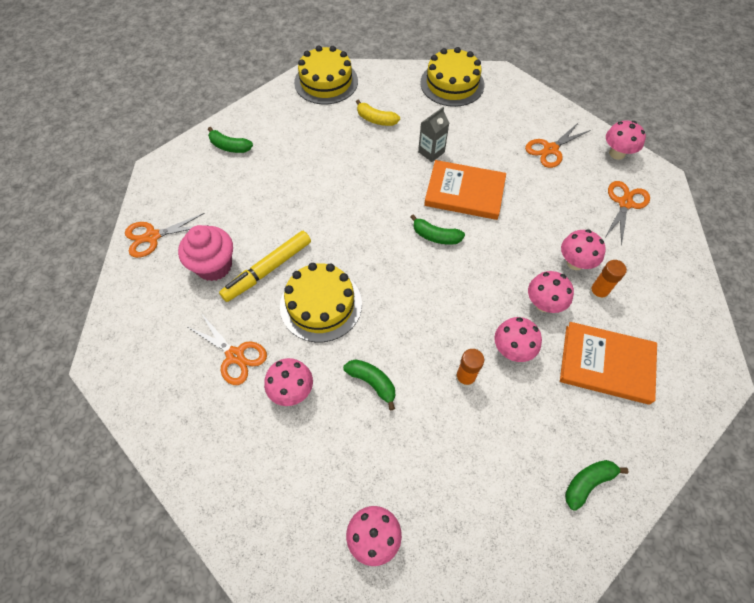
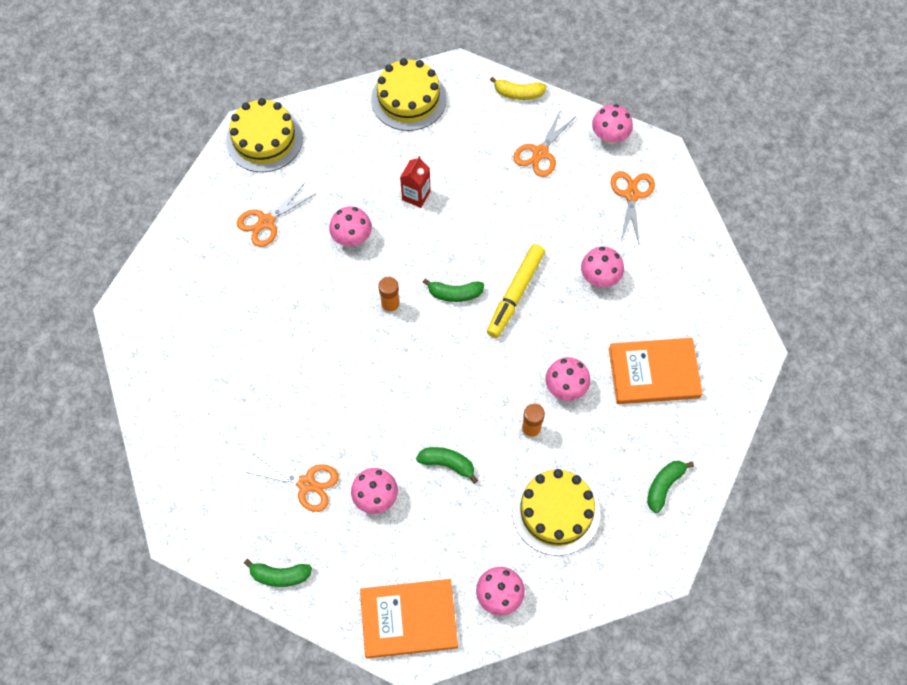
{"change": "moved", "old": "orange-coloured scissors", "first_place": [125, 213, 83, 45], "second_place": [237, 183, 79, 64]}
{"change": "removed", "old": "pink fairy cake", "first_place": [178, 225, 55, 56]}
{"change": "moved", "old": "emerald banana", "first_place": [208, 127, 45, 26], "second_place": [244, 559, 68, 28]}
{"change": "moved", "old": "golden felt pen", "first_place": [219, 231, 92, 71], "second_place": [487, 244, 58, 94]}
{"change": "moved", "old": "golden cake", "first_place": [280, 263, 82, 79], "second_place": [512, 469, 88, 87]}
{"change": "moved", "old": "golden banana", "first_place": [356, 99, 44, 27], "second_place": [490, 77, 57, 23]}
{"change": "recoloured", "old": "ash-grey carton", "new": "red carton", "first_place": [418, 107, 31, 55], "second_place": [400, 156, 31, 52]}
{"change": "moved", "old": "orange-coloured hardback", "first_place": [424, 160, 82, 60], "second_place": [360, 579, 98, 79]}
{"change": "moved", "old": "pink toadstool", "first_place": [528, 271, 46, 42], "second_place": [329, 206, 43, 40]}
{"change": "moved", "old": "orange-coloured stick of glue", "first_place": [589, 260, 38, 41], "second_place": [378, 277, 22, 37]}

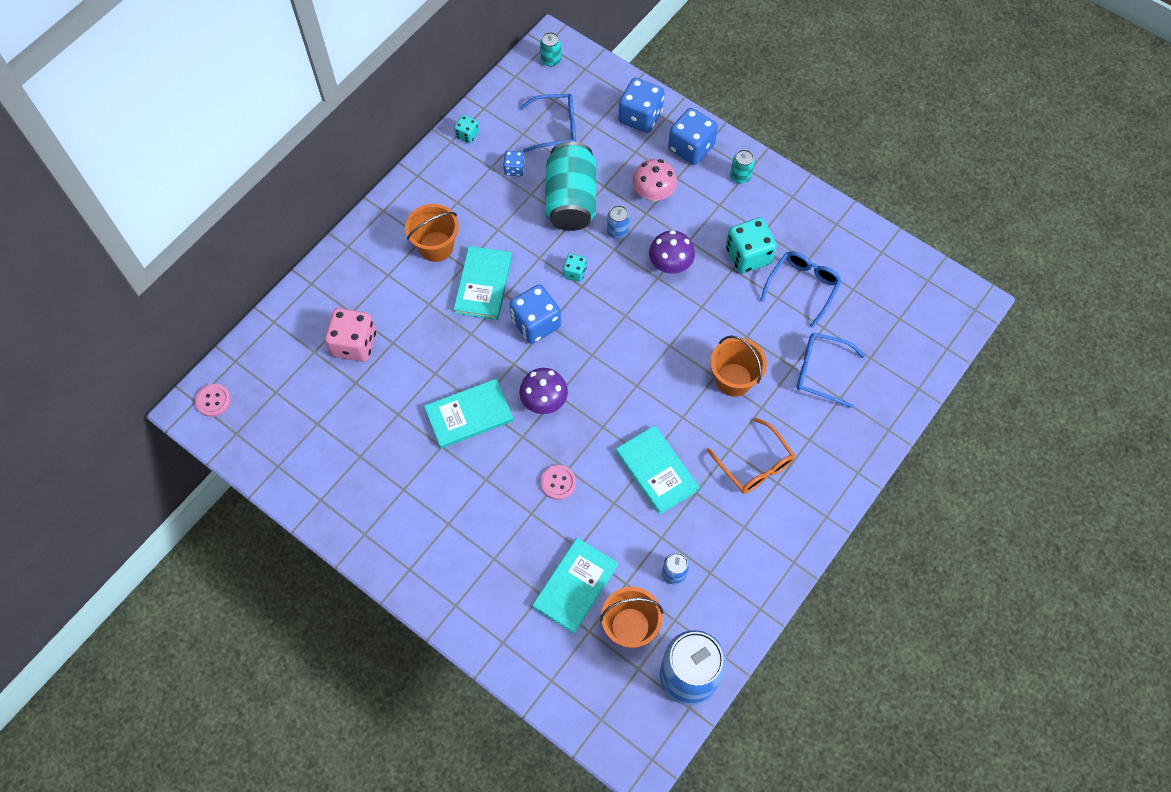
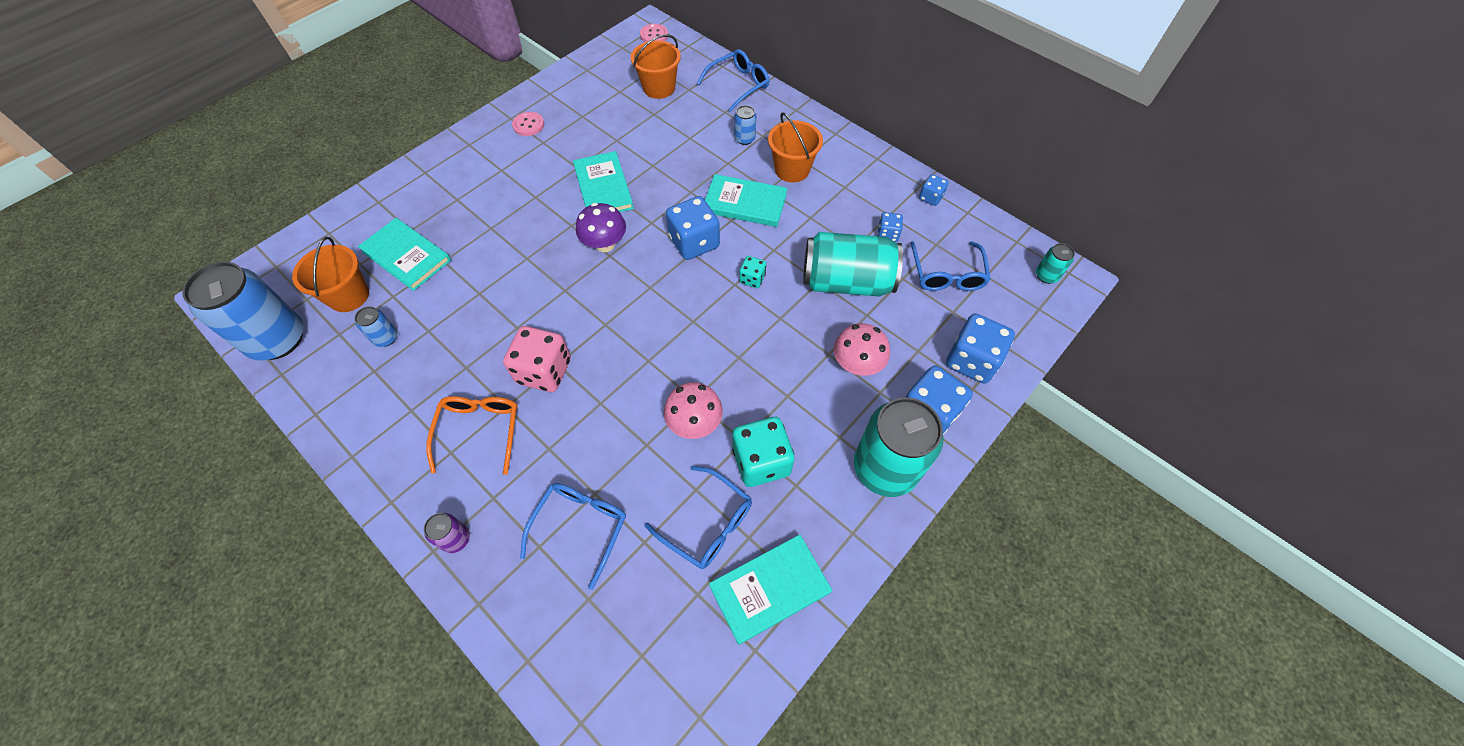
{"change": "moved", "old": "pink die", "first_place": [325, 308, 51, 54], "second_place": [503, 326, 68, 66]}
{"change": "recoloured", "old": "turquoise die", "new": "royal blue die", "first_place": [454, 115, 25, 28], "second_place": [919, 174, 30, 32]}
{"change": "moved", "old": "pink shirt button", "first_place": [541, 465, 35, 35], "second_place": [512, 112, 32, 24]}
{"change": "moved", "old": "royal blue tin", "first_place": [607, 205, 23, 34], "second_place": [734, 105, 22, 40]}
{"change": "moved", "old": "turquoise hardback", "first_place": [616, 425, 84, 90], "second_place": [709, 535, 123, 110]}
{"change": "removed", "old": "purple toadstool", "first_place": [649, 230, 46, 44]}
{"change": "turned", "old": "orange-coloured spectacles", "first_place": [707, 418, 88, 76], "second_place": [426, 396, 92, 79], "degrees": 120}
{"change": "moved", "old": "orange-coloured sand bucket", "first_place": [710, 336, 57, 60], "second_place": [631, 34, 50, 65]}
{"change": "resized", "old": "turquoise tin", "first_place": [730, 150, 25, 33], "second_place": [854, 397, 90, 100], "factor": 2.31}
{"change": "added", "new": "purple tin", "second_place": [424, 513, 46, 40]}
{"change": "added", "new": "pink toadstool", "second_place": [664, 382, 59, 57]}
{"change": "added", "new": "royal blue spectacles", "second_place": [697, 49, 72, 63]}

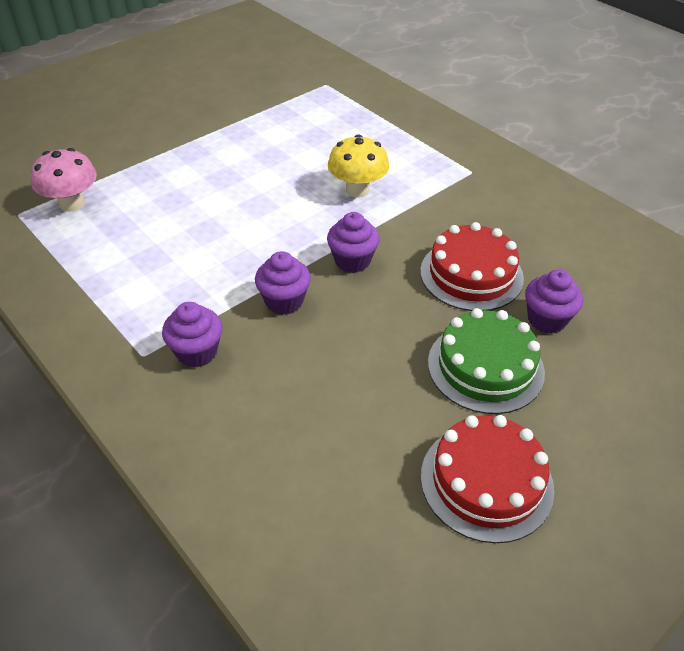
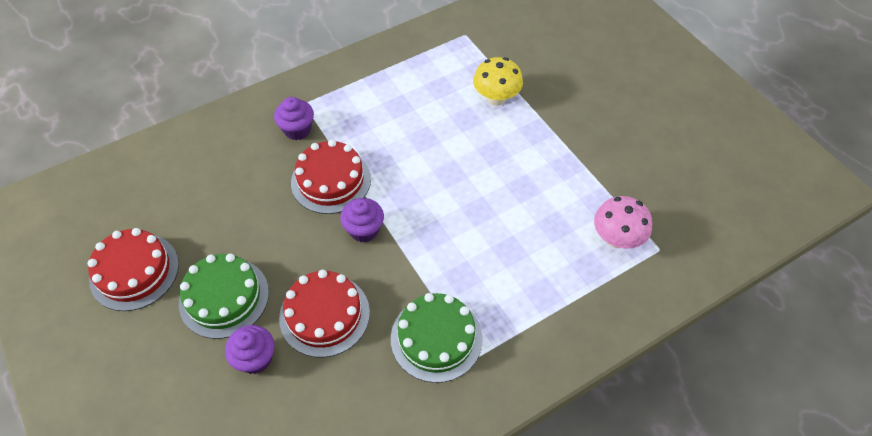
{"change": "moved", "old": "pink toadstool", "first_place": [31, 148, 66, 64], "second_place": [594, 196, 58, 53]}
{"change": "replaced", "old": "purple fairy cake", "new": "red cake", "first_place": [255, 251, 56, 64], "second_place": [291, 140, 80, 74]}
{"change": "moved", "old": "golden toadstool", "first_place": [328, 134, 61, 64], "second_place": [473, 57, 50, 49]}
{"change": "added", "new": "emerald cake", "second_place": [391, 293, 92, 90]}

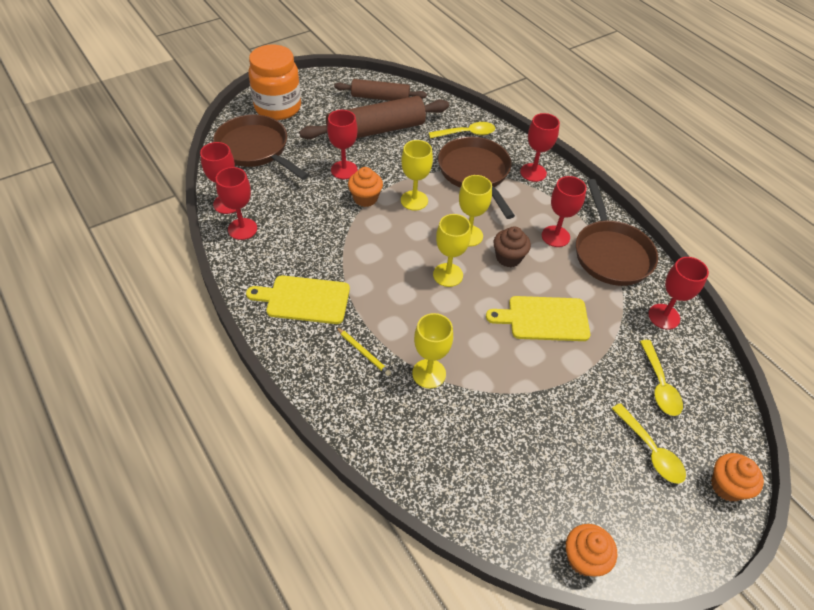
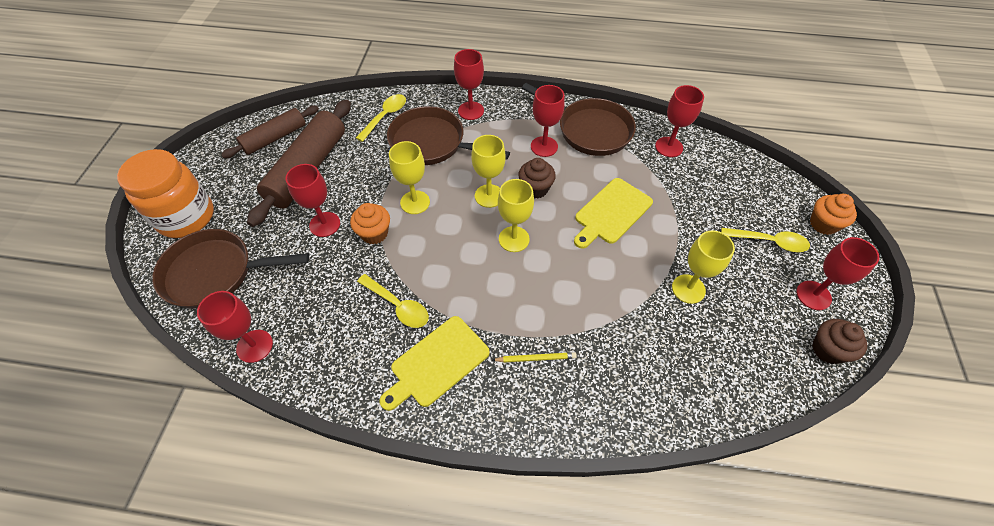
{"change": "moved", "old": "red goblet", "first_place": [216, 167, 41, 73], "second_place": [796, 237, 83, 73]}
{"change": "moved", "old": "golden goblet", "first_place": [412, 313, 41, 75], "second_place": [672, 231, 63, 73]}
{"change": "recoloured", "old": "orange-coloured fairy cake", "new": "brown fairy cake", "first_place": [566, 524, 51, 53], "second_place": [812, 319, 55, 45]}
{"change": "moved", "old": "golden spoon", "first_place": [640, 340, 43, 76], "second_place": [357, 274, 72, 54]}

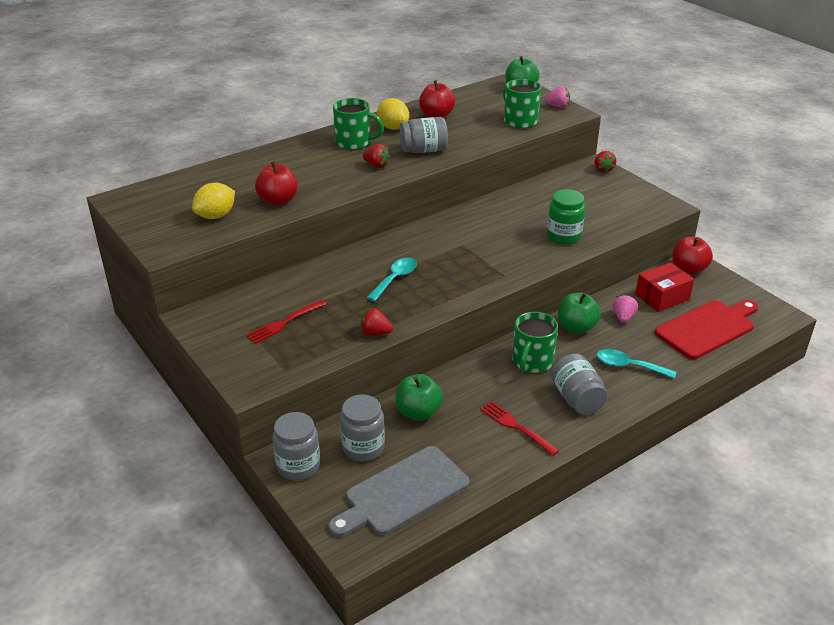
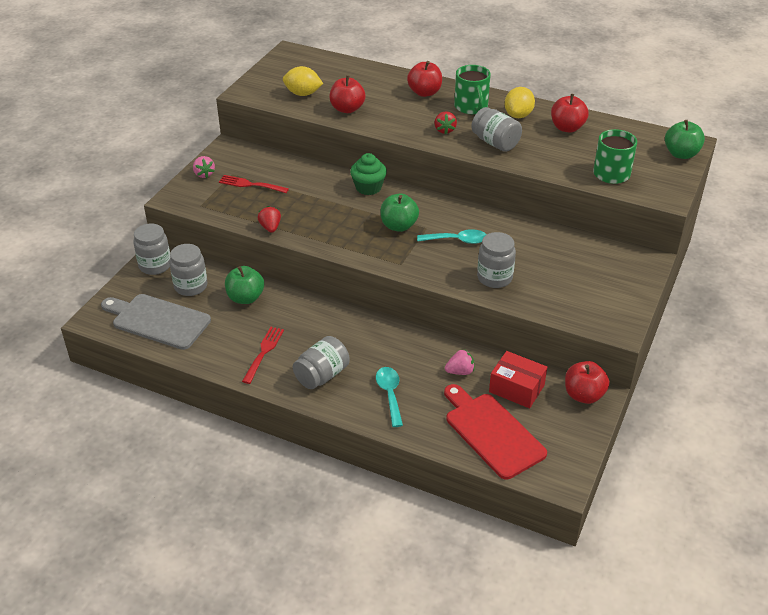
{"change": "moved", "old": "turquoise spoon", "first_place": [367, 258, 50, 44], "second_place": [417, 229, 70, 15]}
{"change": "removed", "old": "emerald coffee mug", "first_place": [512, 312, 46, 61]}
{"change": "moved", "old": "pink toy strawberry", "first_place": [545, 86, 25, 22], "second_place": [193, 156, 22, 22]}
{"change": "recoloured", "old": "emerald jam jar", "new": "ash-grey jam jar", "first_place": [547, 189, 38, 55], "second_place": [477, 232, 39, 56]}
{"change": "moved", "old": "emerald apple", "first_place": [558, 293, 43, 41], "second_place": [380, 193, 39, 39]}
{"change": "removed", "old": "red toy strawberry", "first_place": [595, 151, 21, 22]}
{"change": "turned", "old": "red cutting board", "first_place": [655, 300, 103, 59], "second_place": [444, 384, 103, 95], "degrees": -150}
{"change": "added", "new": "emerald fairy cake", "second_place": [350, 153, 37, 42]}
{"change": "added", "new": "red apple", "second_place": [407, 61, 35, 36]}

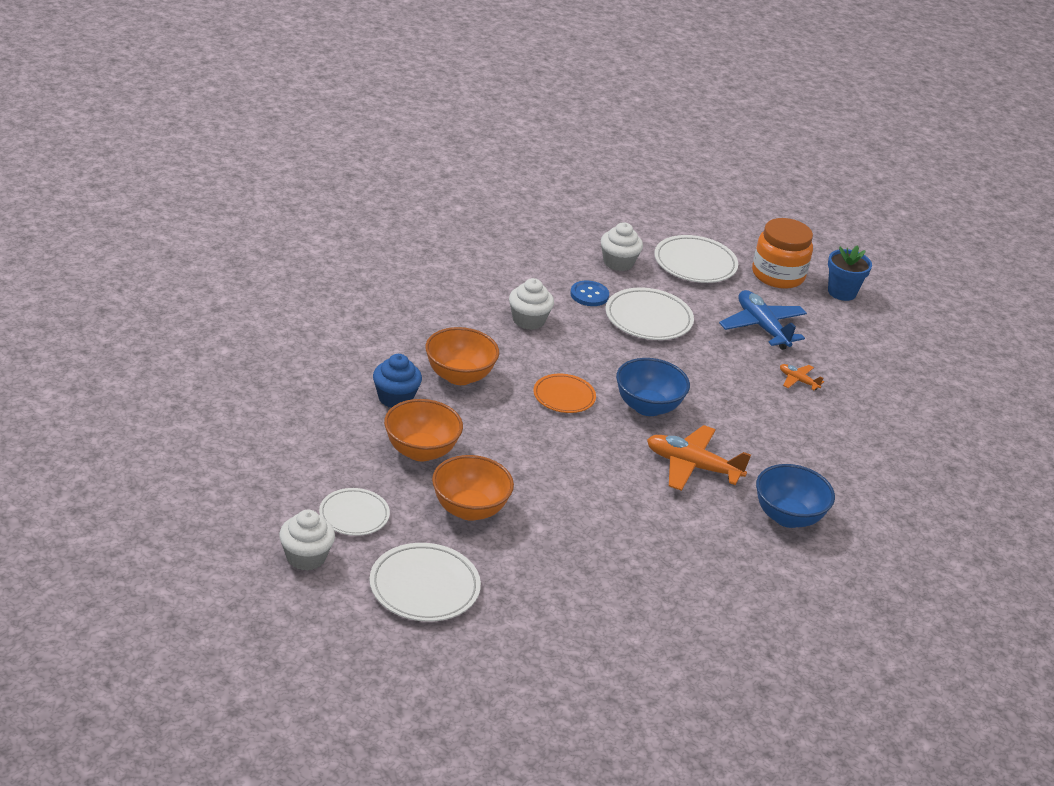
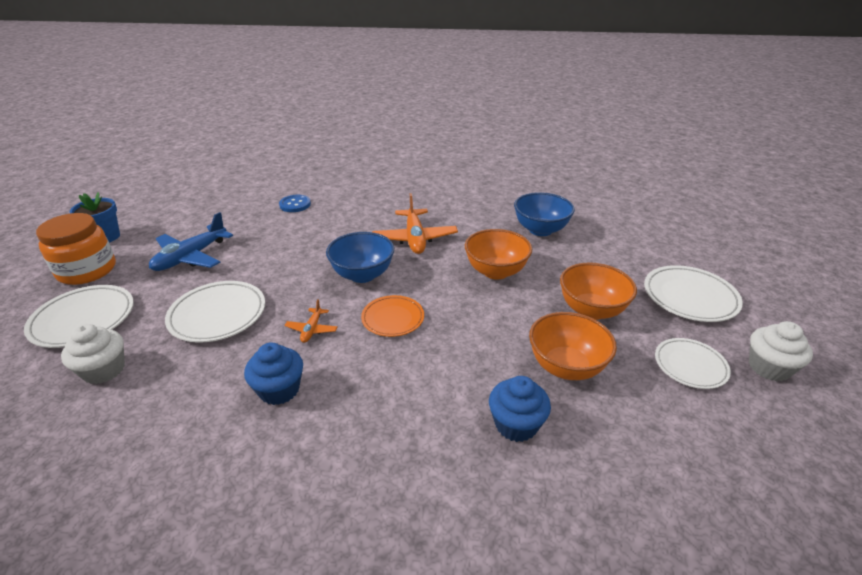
{"change": "moved", "old": "orange-coloured deep dish", "first_place": [425, 327, 74, 58], "second_place": [465, 229, 67, 51]}
{"change": "recoloured", "old": "snow-white fairy cake", "new": "royal blue fairy cake", "first_place": [509, 278, 45, 52], "second_place": [244, 342, 59, 63]}
{"change": "moved", "old": "royal blue shirt button", "first_place": [570, 281, 39, 25], "second_place": [279, 195, 32, 17]}
{"change": "moved", "old": "royal blue deep dish", "first_place": [756, 464, 79, 64], "second_place": [514, 192, 61, 44]}
{"change": "moved", "old": "orange-coloured toy plane", "first_place": [780, 364, 44, 26], "second_place": [285, 299, 53, 44]}

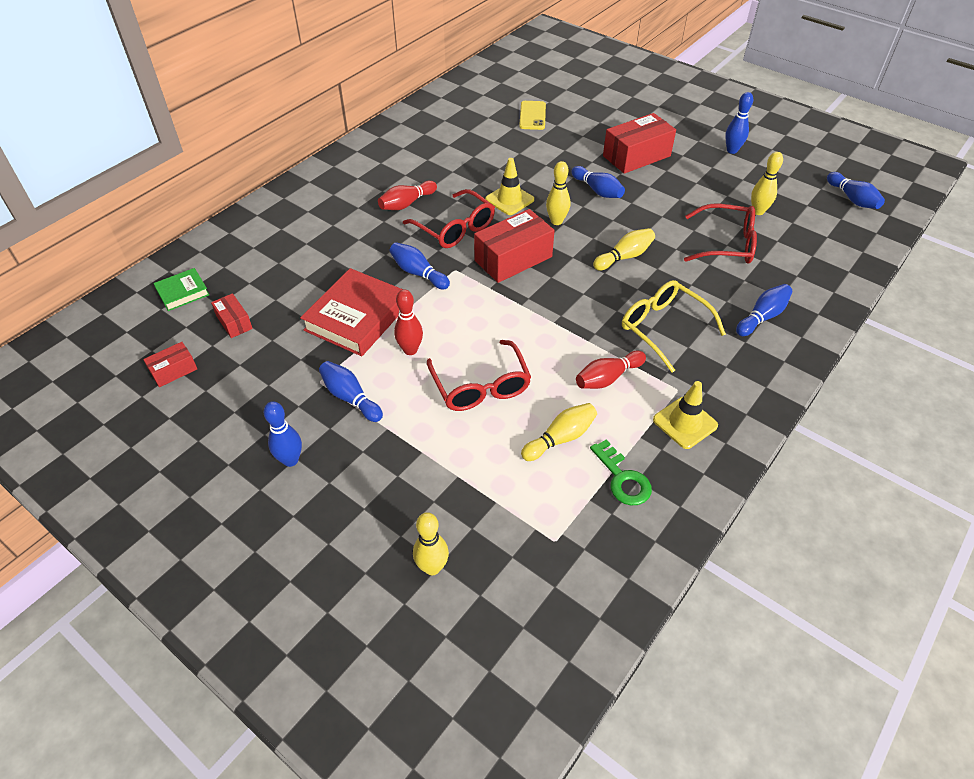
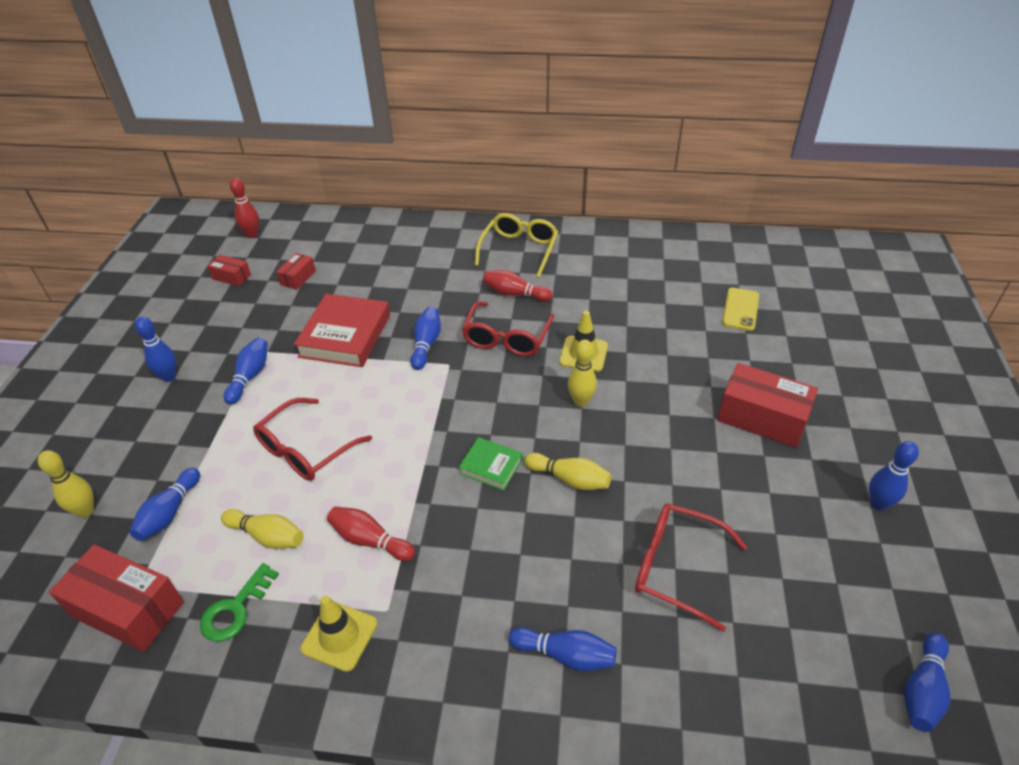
{"change": "moved", "old": "emerald hardback", "first_place": [154, 268, 55, 43], "second_place": [459, 437, 63, 54]}
{"change": "turned", "old": "red hardback", "first_place": [300, 268, 103, 88], "second_place": [294, 294, 96, 73], "degrees": -75}
{"change": "moved", "old": "red tenpin", "first_place": [394, 289, 29, 66], "second_place": [230, 178, 29, 60]}
{"change": "moved", "old": "red box", "first_place": [474, 209, 81, 74], "second_place": [49, 544, 135, 108]}
{"change": "turned", "old": "golden mobile phone", "first_place": [519, 101, 27, 29], "second_place": [722, 288, 37, 43], "degrees": -45}
{"change": "moved", "old": "royal blue tenpin", "first_place": [571, 166, 54, 32], "second_place": [129, 468, 71, 73]}
{"change": "moved", "old": "golden spectacles", "first_place": [622, 280, 104, 92], "second_place": [475, 213, 83, 65]}
{"change": "turned", "old": "red spectacles", "first_place": [684, 204, 73, 60], "second_place": [635, 503, 112, 129], "degrees": 135}
{"change": "removed", "old": "golden tenpin", "first_place": [751, 152, 32, 63]}

